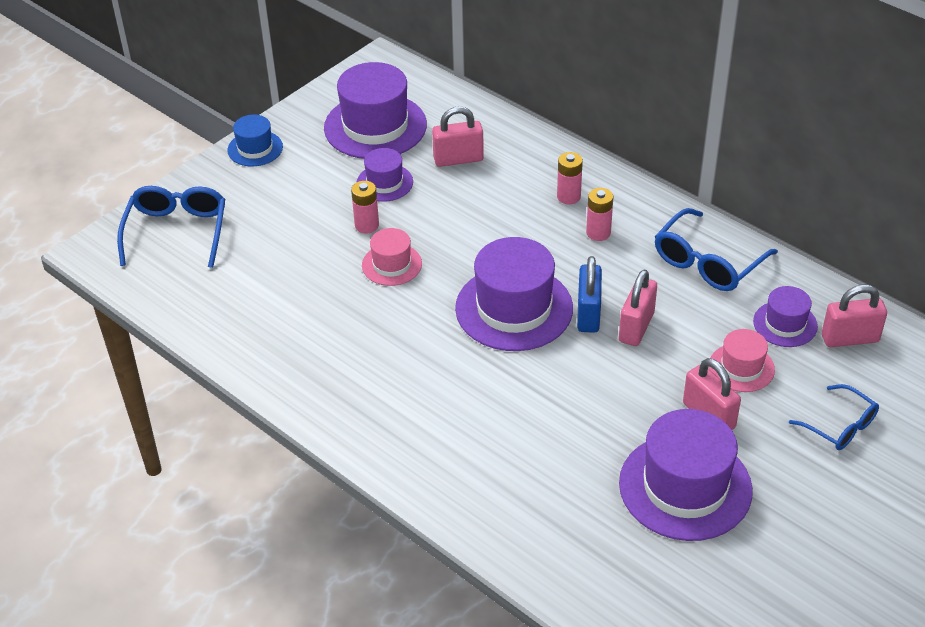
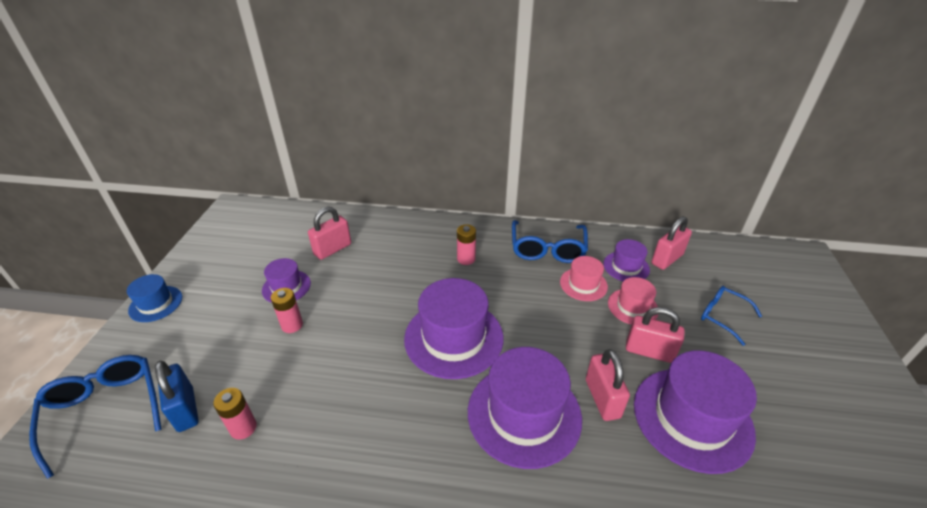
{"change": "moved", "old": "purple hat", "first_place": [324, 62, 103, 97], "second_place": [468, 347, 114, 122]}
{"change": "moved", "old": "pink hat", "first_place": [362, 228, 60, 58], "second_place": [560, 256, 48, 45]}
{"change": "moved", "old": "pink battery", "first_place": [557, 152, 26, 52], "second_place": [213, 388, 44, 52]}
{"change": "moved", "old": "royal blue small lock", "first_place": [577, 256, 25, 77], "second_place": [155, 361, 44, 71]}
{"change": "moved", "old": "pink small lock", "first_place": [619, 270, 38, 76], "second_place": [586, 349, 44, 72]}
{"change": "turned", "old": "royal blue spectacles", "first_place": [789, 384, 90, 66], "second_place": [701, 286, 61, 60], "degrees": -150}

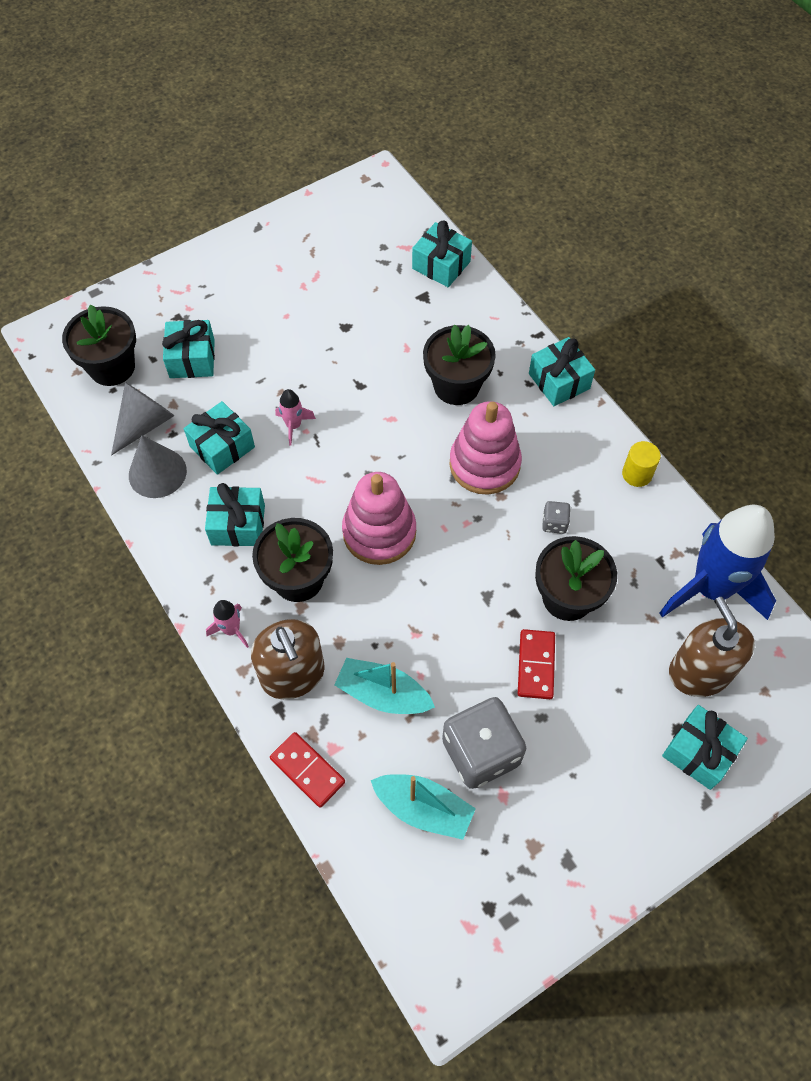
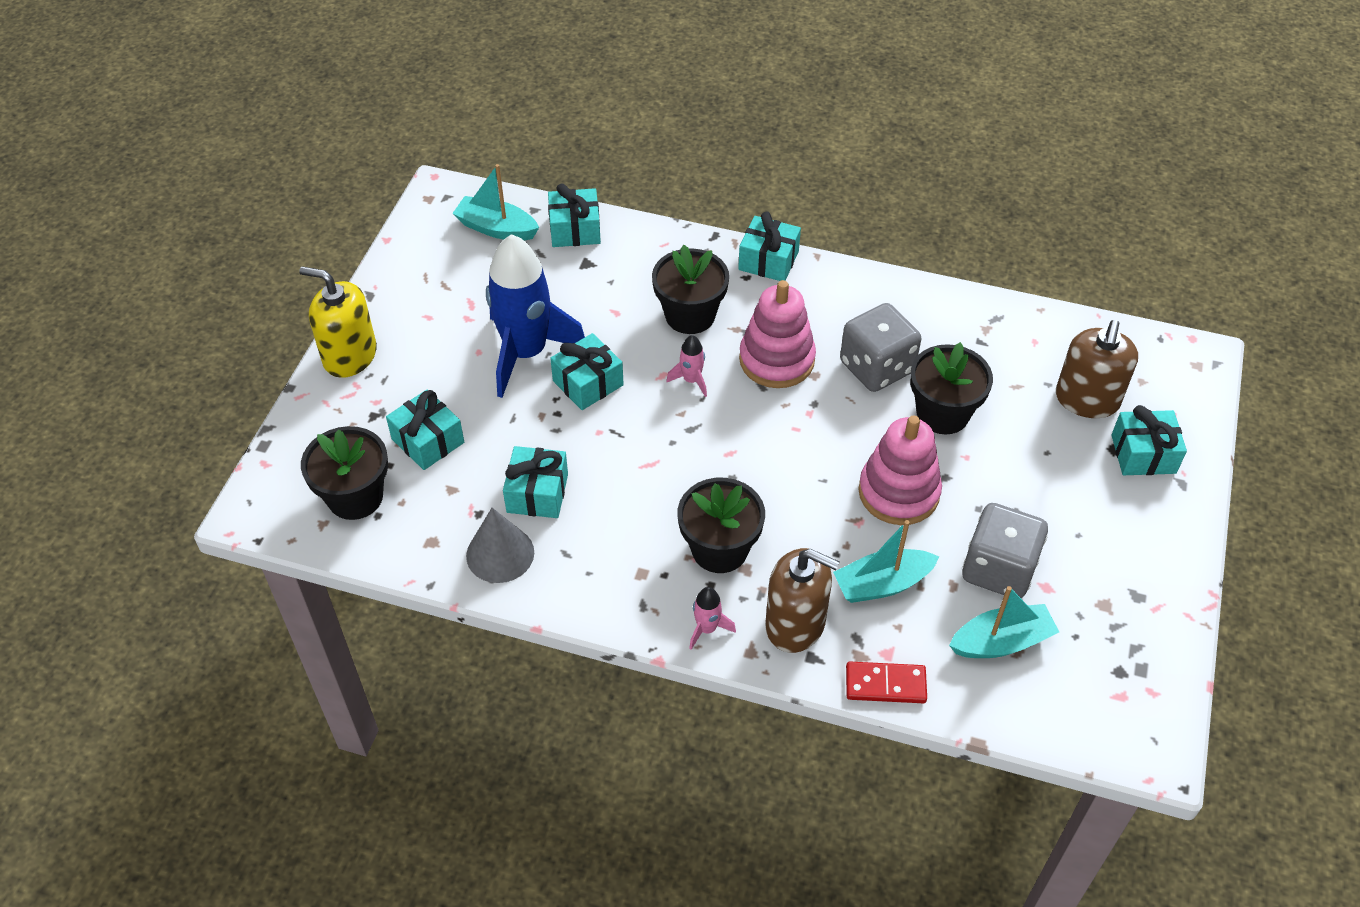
{"change": "removed", "old": "ash-grey cone", "first_place": [111, 382, 63, 74]}
{"change": "moved", "old": "turquoise gift", "first_place": [205, 483, 60, 63], "second_place": [550, 333, 74, 77]}
{"change": "moved", "old": "pink toy rocket", "first_place": [275, 389, 41, 56], "second_place": [666, 335, 41, 62]}
{"change": "moved", "old": "pink ring stacker", "first_place": [342, 472, 74, 93], "second_place": [859, 416, 83, 109]}
{"change": "removed", "old": "red domino tile", "first_place": [518, 629, 37, 70]}
{"change": "resized", "old": "ash-grey die", "first_place": [542, 501, 29, 33], "second_place": [840, 303, 81, 89], "factor": 2.3}
{"change": "removed", "old": "golden cylinder", "first_place": [622, 441, 39, 46]}
{"change": "moved", "old": "royal blue toy rocket", "first_place": [659, 505, 117, 115], "second_place": [486, 234, 99, 164]}
{"change": "turned", "old": "brown soap pump", "first_place": [669, 597, 86, 100], "second_place": [1056, 320, 82, 98], "degrees": -105}
{"change": "added", "new": "golden soap pump", "second_place": [299, 266, 78, 112]}
{"change": "added", "new": "turquoise sailboat", "second_place": [452, 164, 87, 77]}

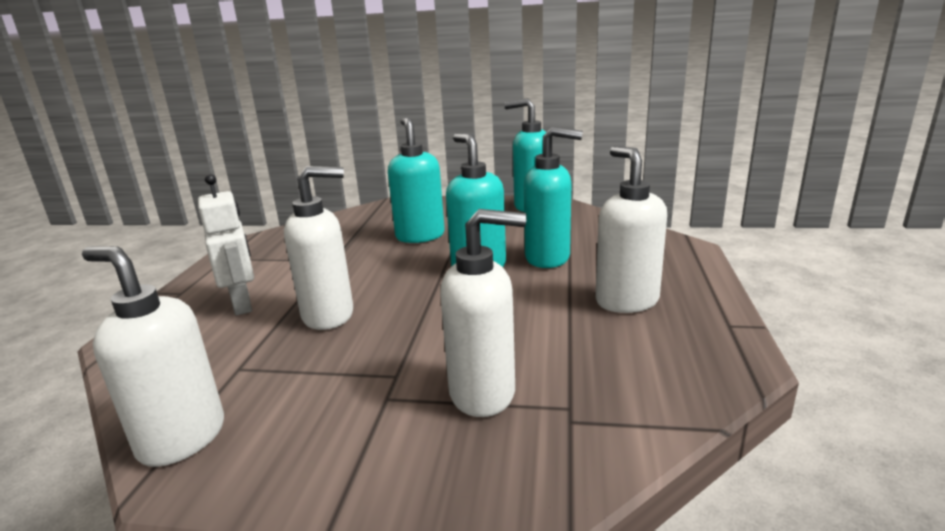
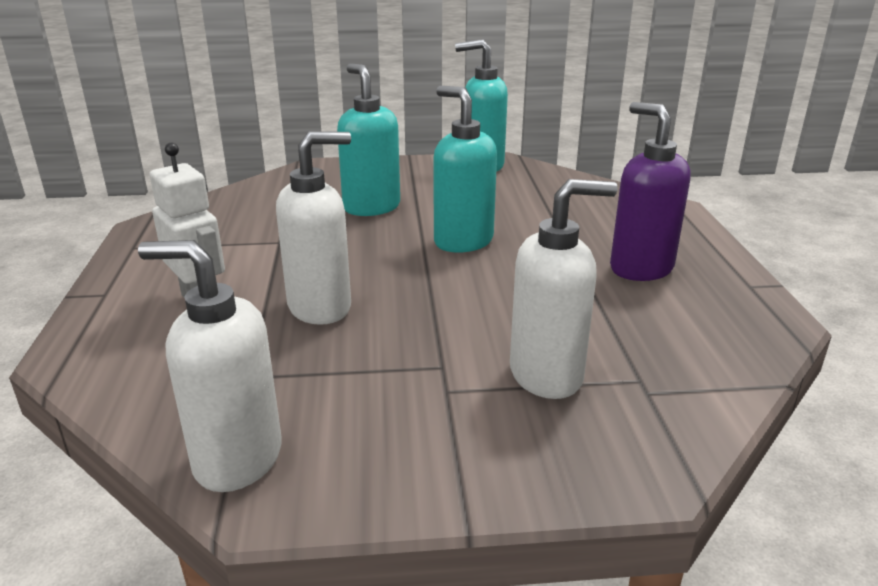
{"change": "removed", "old": "turquoise soap pump", "first_place": [524, 127, 59, 141]}
{"change": "recoloured", "old": "snow-white soap pump", "new": "purple soap pump", "first_place": [595, 146, 72, 167], "second_place": [610, 102, 80, 179]}

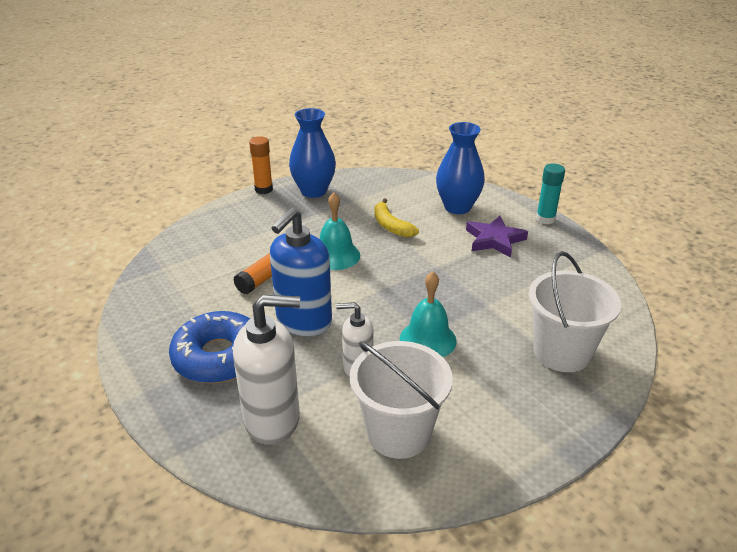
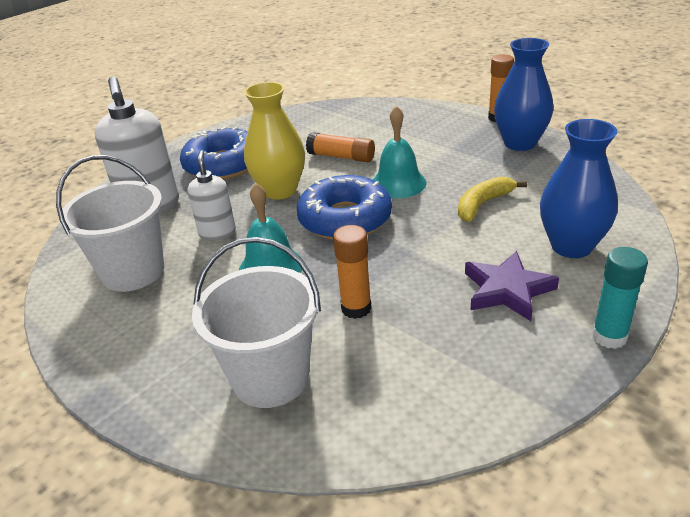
{"change": "replaced", "old": "royal blue soap pump", "new": "golden vase", "first_place": [270, 208, 62, 128], "second_place": [244, 82, 61, 118]}
{"change": "added", "new": "royal blue donut", "second_place": [297, 175, 95, 65]}
{"change": "added", "new": "orange-coloured stick of glue", "second_place": [333, 225, 39, 94]}

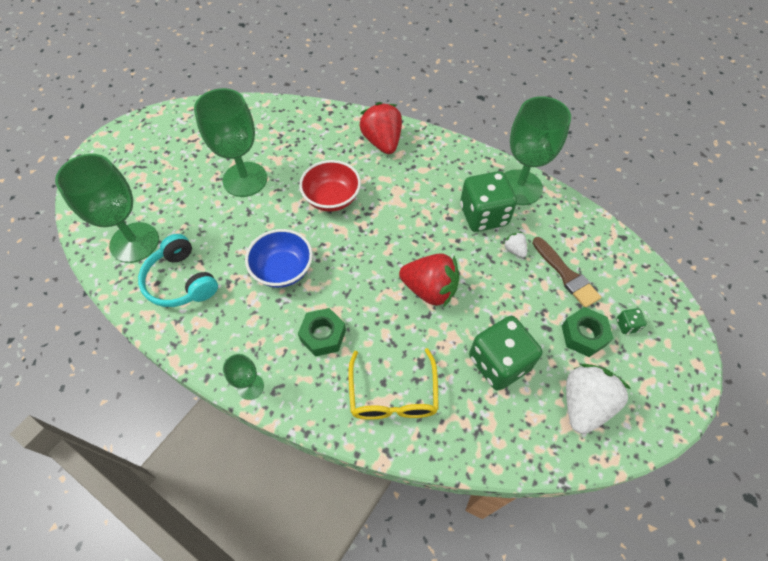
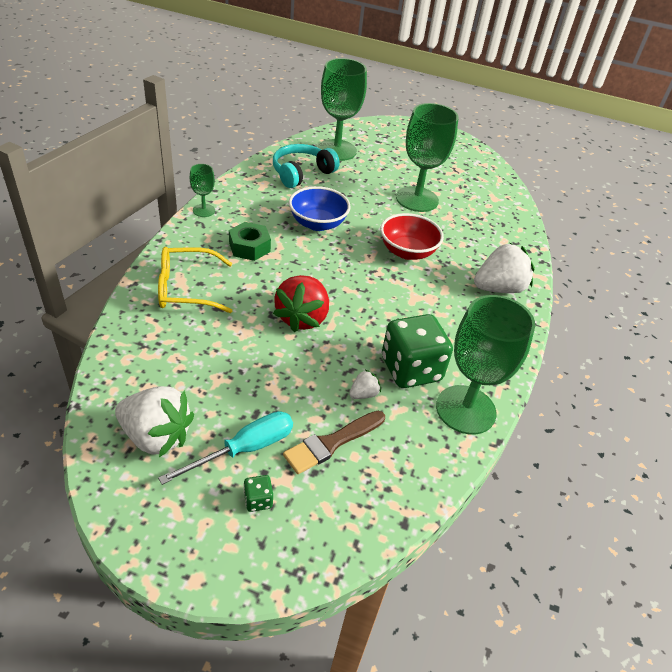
{"change": "recoloured", "old": "red toy strawberry", "new": "snow-white toy strawberry", "first_place": [360, 102, 42, 52], "second_place": [474, 242, 61, 51]}
{"change": "removed", "old": "emerald die", "first_place": [469, 316, 74, 74]}
{"change": "replaced", "old": "emerald nut", "new": "turquoise flat screwdriver", "first_place": [562, 307, 51, 50], "second_place": [158, 411, 135, 74]}

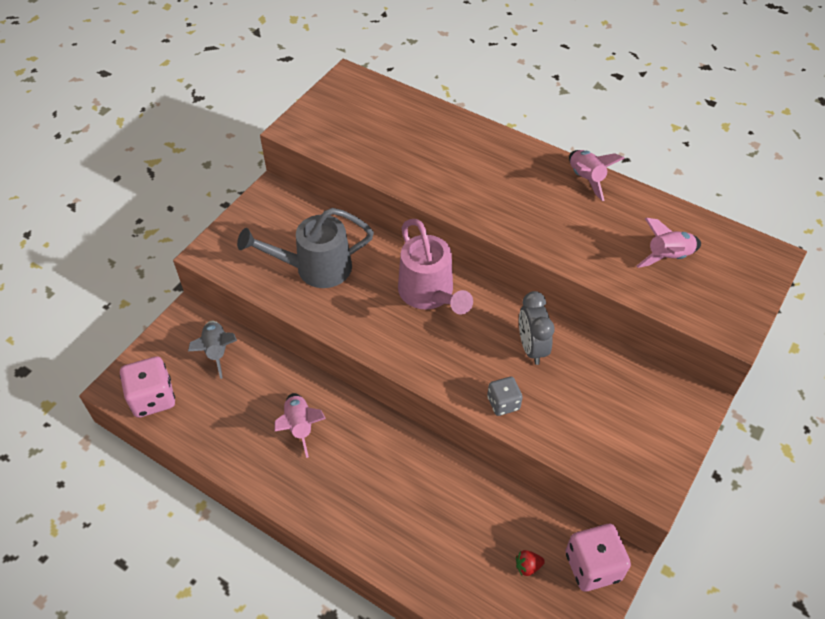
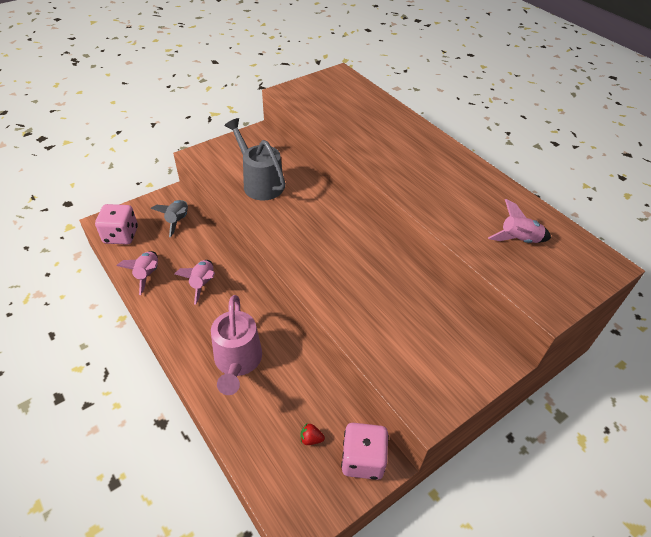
{"change": "turned", "old": "ash-grey sprinkling can", "first_place": [237, 208, 137, 80], "second_place": [224, 118, 62, 82], "degrees": 45}
{"change": "moved", "old": "pink sprinkling can", "first_place": [398, 219, 75, 95], "second_place": [211, 295, 51, 100]}
{"change": "removed", "old": "ash-grey die", "first_place": [487, 377, 36, 39]}
{"change": "removed", "old": "ash-grey clock", "first_place": [519, 291, 36, 74]}
{"change": "moved", "old": "pink toy rocket", "first_place": [569, 150, 56, 51], "second_place": [117, 251, 41, 44]}

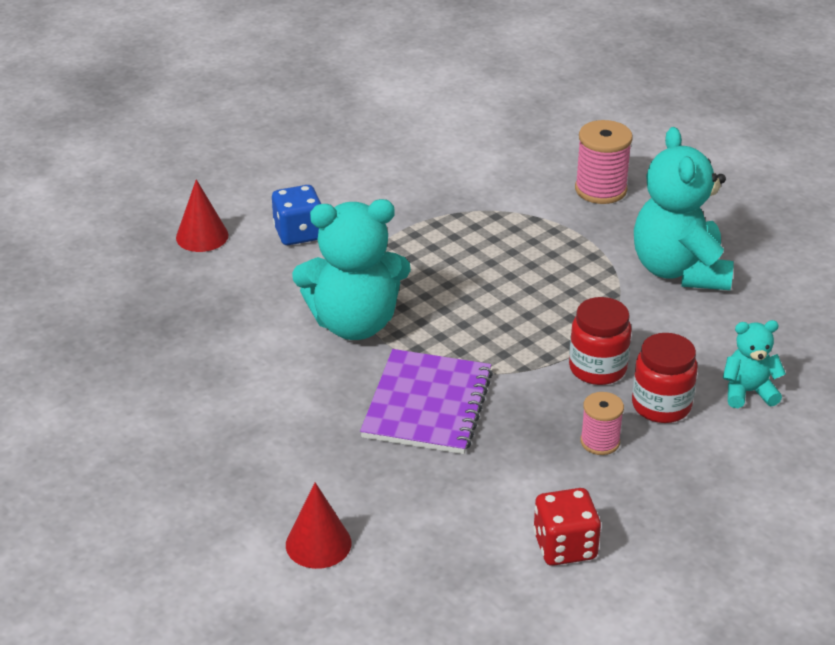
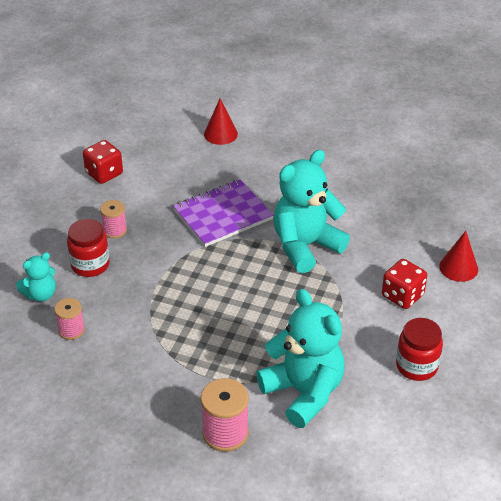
{"change": "recoloured", "old": "royal blue die", "new": "red die", "first_place": [272, 185, 49, 60], "second_place": [382, 259, 45, 50]}
{"change": "turned", "old": "purple notepad", "first_place": [360, 349, 133, 105], "second_place": [173, 179, 101, 68], "degrees": 75}
{"change": "moved", "old": "red jam jar", "first_place": [569, 297, 63, 88], "second_place": [396, 318, 47, 63]}
{"change": "moved", "old": "turquoise teddy bear", "first_place": [634, 127, 100, 163], "second_place": [256, 289, 89, 139]}
{"change": "added", "new": "pink reel of thread", "second_place": [54, 298, 31, 42]}

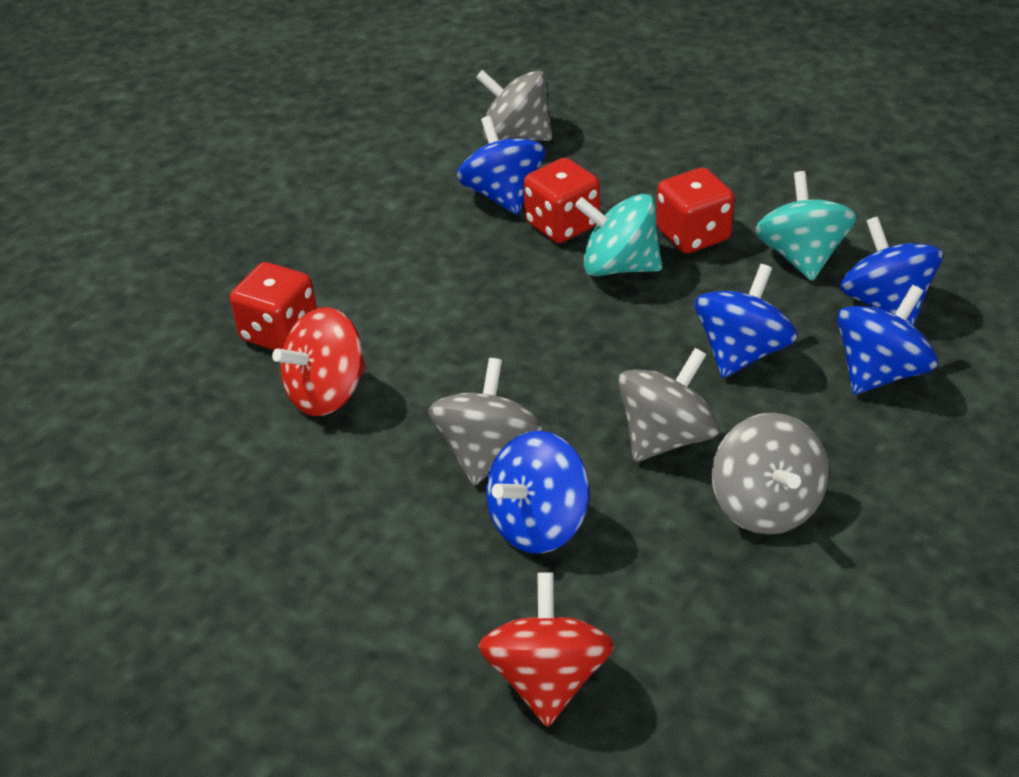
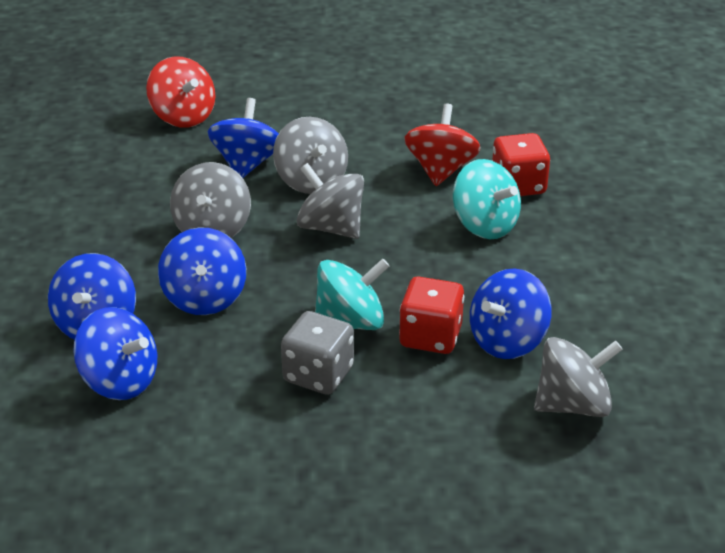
{"change": "turned", "old": "royal blue toy top", "first_place": [457, 116, 88, 98], "second_place": [470, 268, 82, 91], "degrees": 105}
{"change": "recoloured", "old": "red die", "new": "ash-grey die", "first_place": [656, 167, 79, 86], "second_place": [281, 311, 73, 84]}
{"change": "moved", "old": "ash-grey toy top", "first_place": [712, 413, 117, 121], "second_place": [297, 163, 67, 76]}
{"change": "moved", "old": "turquoise toy top", "first_place": [755, 171, 102, 110], "second_place": [453, 159, 68, 80]}

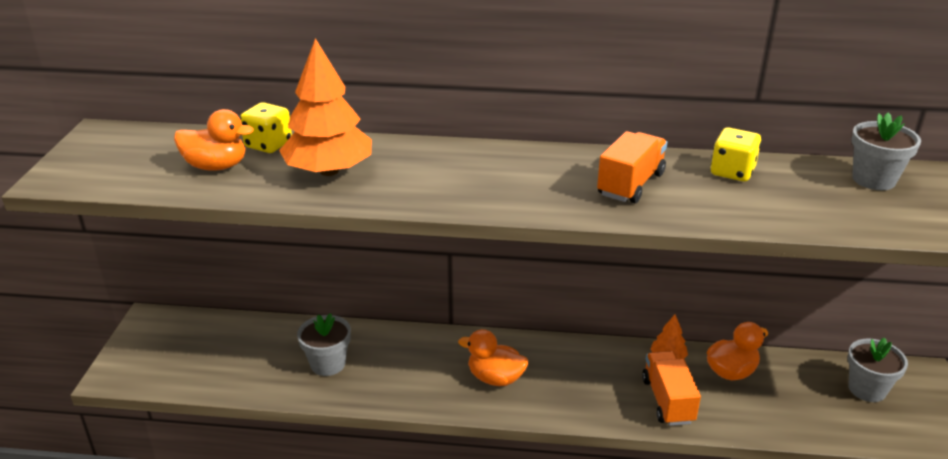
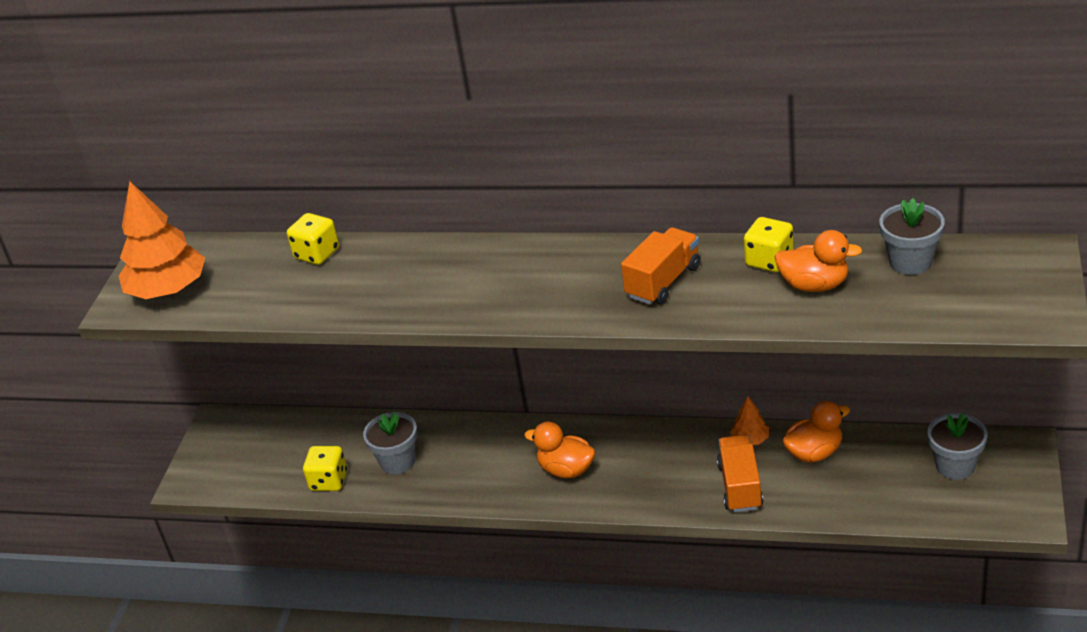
{"change": "moved", "old": "orange-coloured duck", "first_place": [174, 109, 80, 62], "second_place": [774, 230, 89, 62]}
{"change": "moved", "old": "orange-coloured fir tree", "first_place": [279, 38, 93, 138], "second_place": [119, 181, 86, 118]}
{"change": "added", "new": "golden die", "second_place": [303, 446, 44, 45]}

